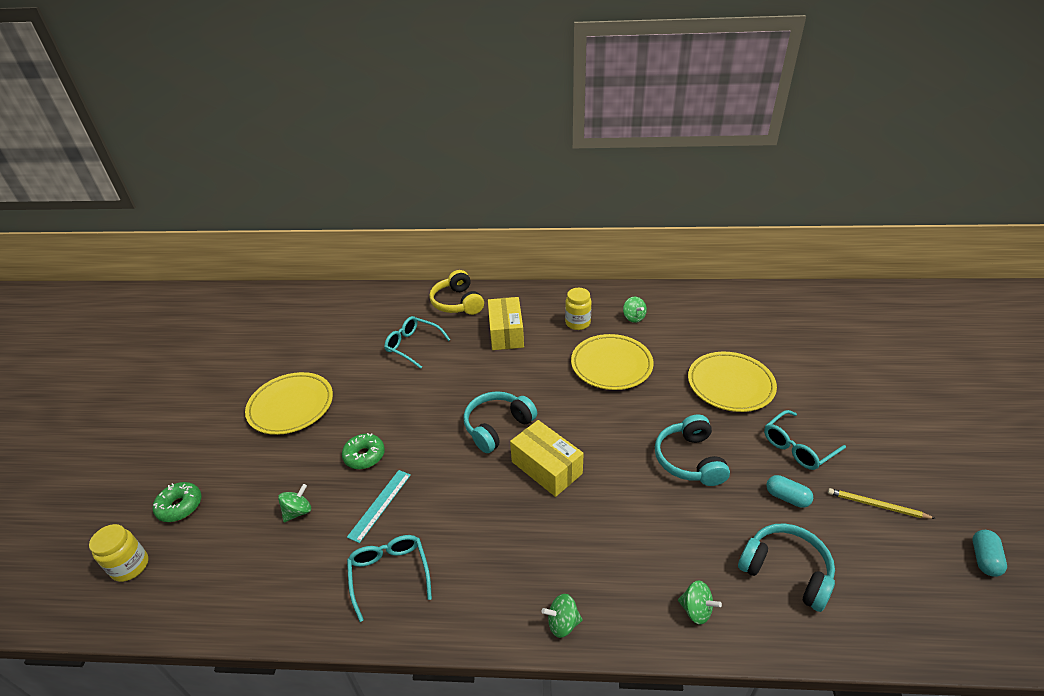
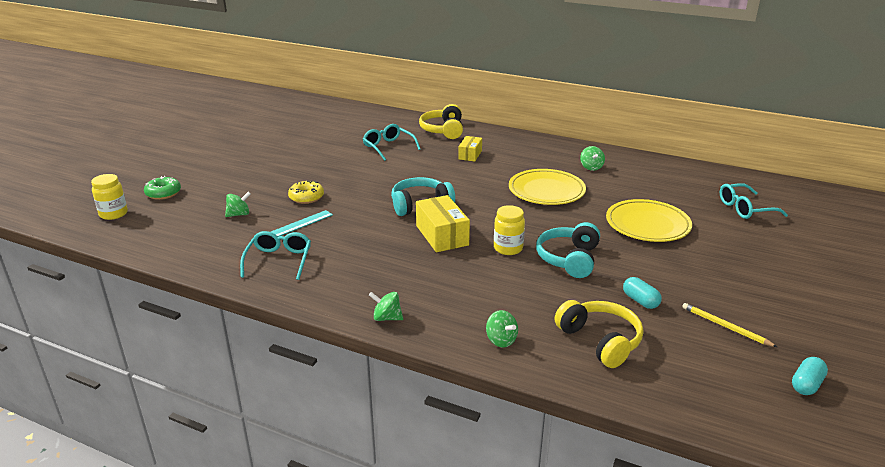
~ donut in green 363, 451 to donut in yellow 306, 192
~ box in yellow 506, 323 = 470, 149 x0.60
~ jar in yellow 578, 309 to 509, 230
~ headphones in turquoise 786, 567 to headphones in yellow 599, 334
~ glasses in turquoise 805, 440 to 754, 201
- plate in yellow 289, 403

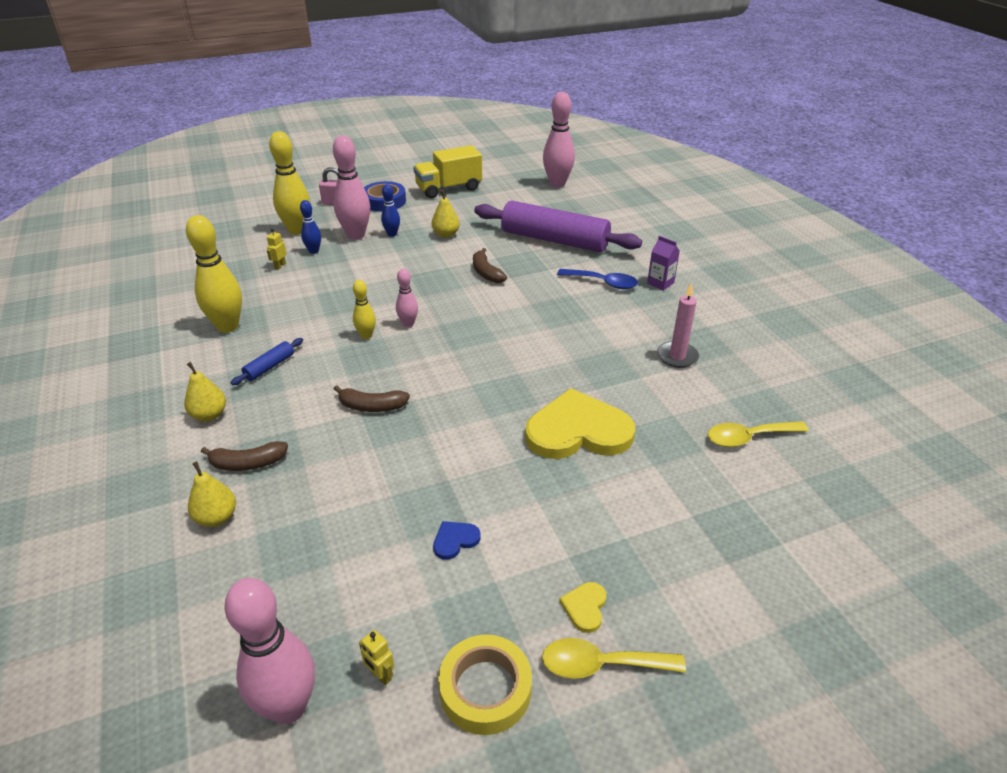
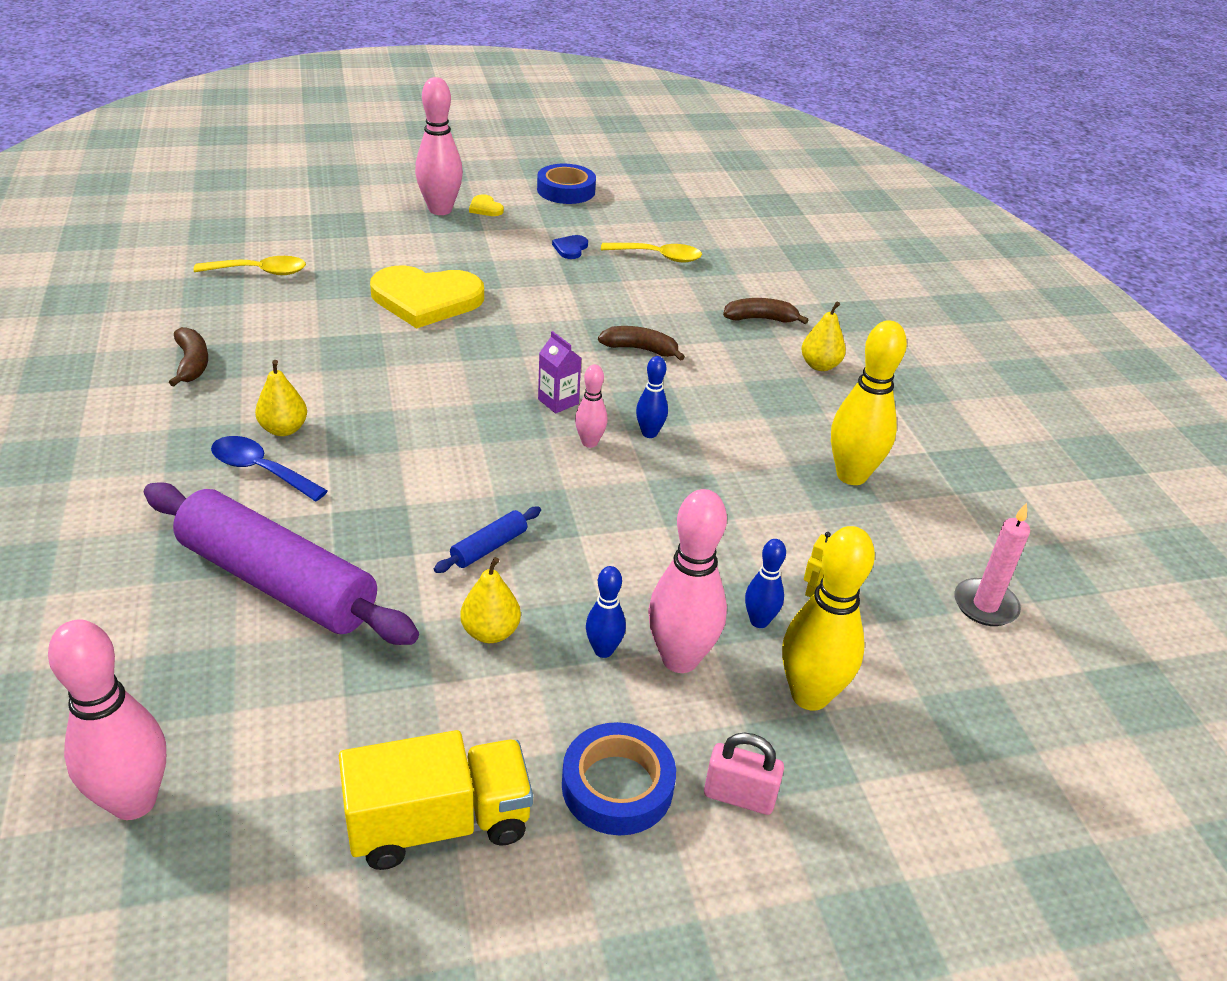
~ banana in brown 490, 265 to 188, 357
~ pear in yellow 212, 494 to 281, 398
~ bowling pin in pink 269, 651 to 439, 146
~ rolling pin in blue 267, 361 to 487, 540
~ heart in yellow 582, 607 = 486, 205 120 degrees clockwise
~ tape in yellow 485, 685 to tape in blue 566, 184
~ carton in purple 663, 263 to 559, 372
~ heart in blue 457, 540 = 570, 247 135 degrees clockwise
~ spoon in yellow 614, 658 to 651, 252
~ bowling pin in yellow 364, 309 to bowling pin in blue 652, 397
~ candle in pink 678, 325 to 992, 564
- robot in yellow 376, 657

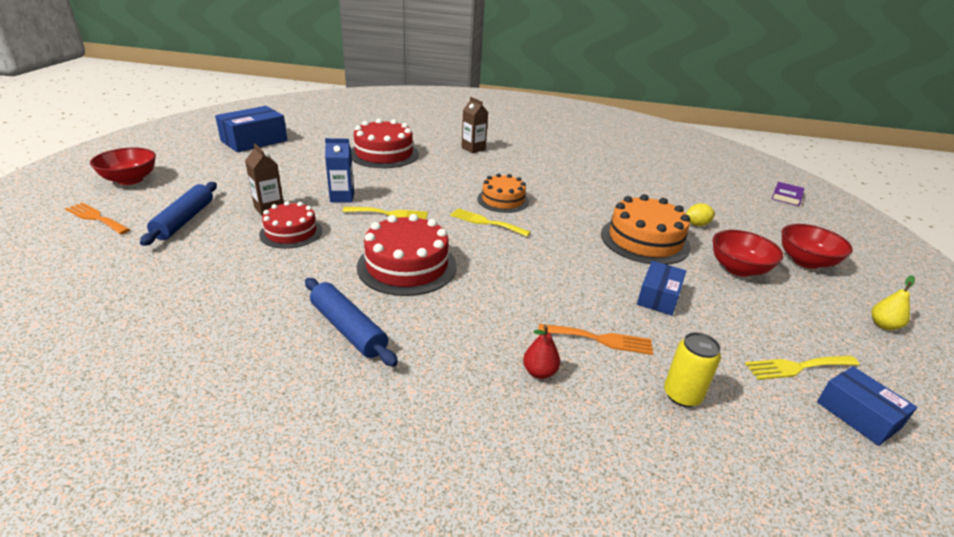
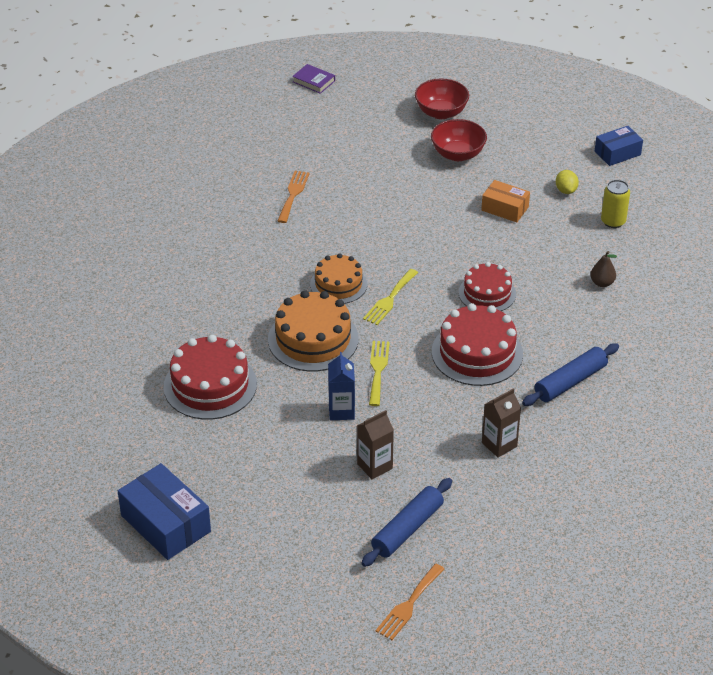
~ cake in orange 646, 229 to 313, 331
~ fork in orange 595, 339 to 294, 197
~ rolling pin in blue 178, 214 = 406, 522 60 degrees counterclockwise
~ cake in red 290, 225 to 487, 286
~ box in blue 661, 288 to box in orange 505, 201
~ carton in brown 474, 125 to 501, 423
~ lemon in yellow 700, 214 to 567, 182
~ pear in red 541, 352 to pear in brown 603, 269
- bowl in red 123, 166
- fork in yellow 802, 368
- pear in yellow 893, 302

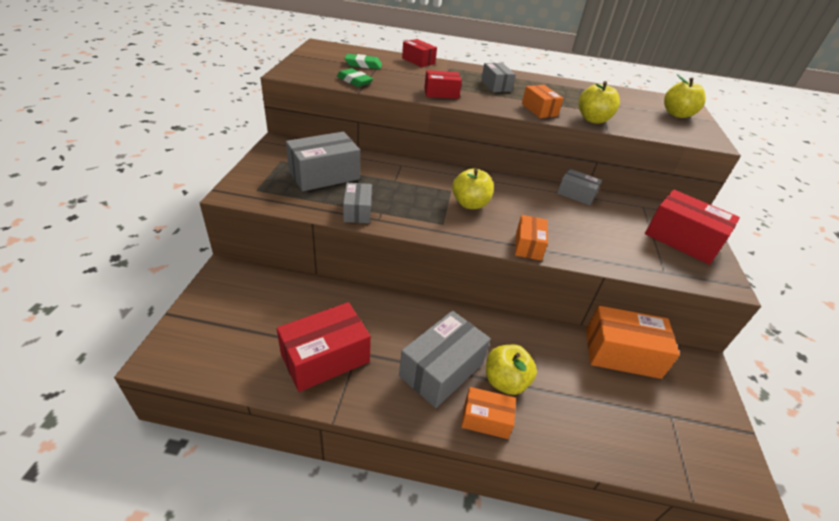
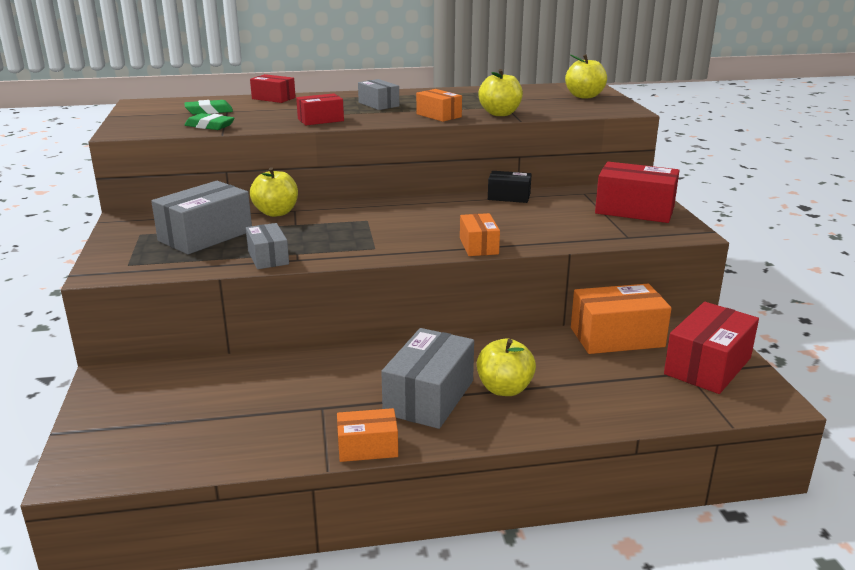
~ apple in yellow 473, 188 to 274, 192
~ box in orange 488, 413 to 367, 435
~ box in grey 579, 187 to box in black 510, 187
~ box in red 324, 347 to 711, 348

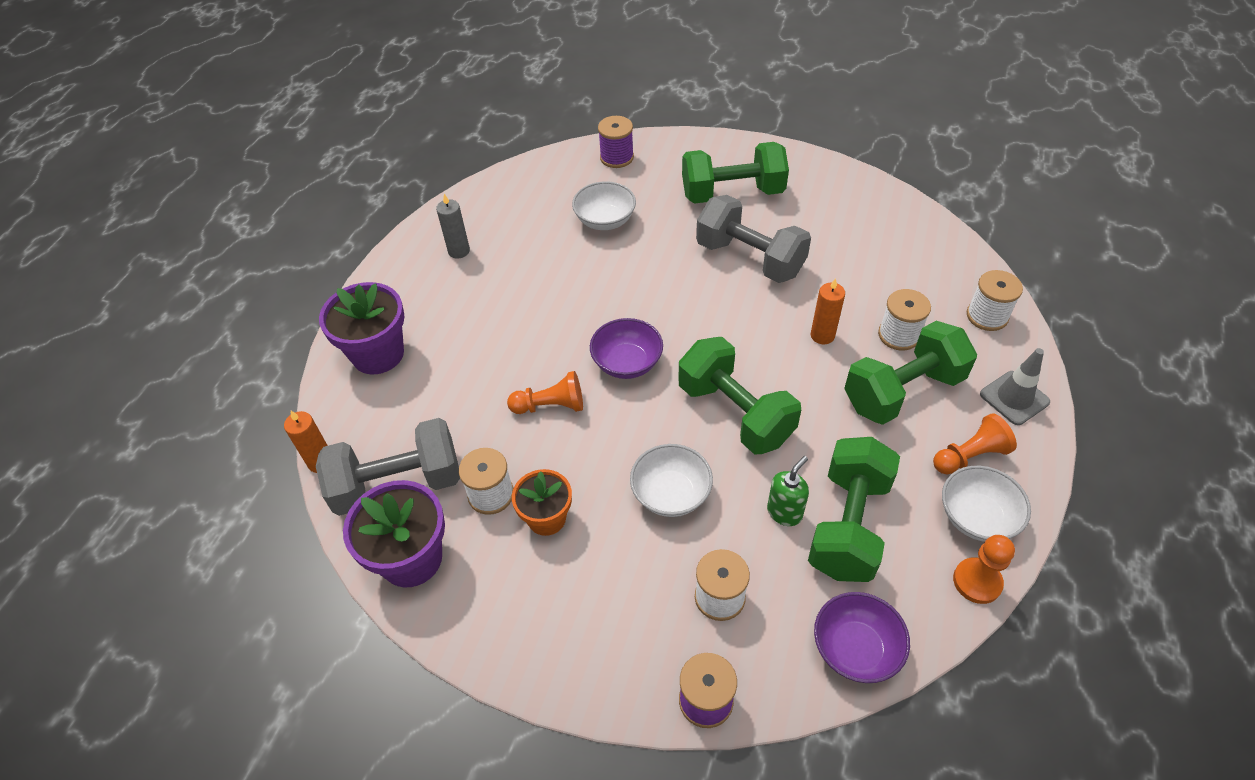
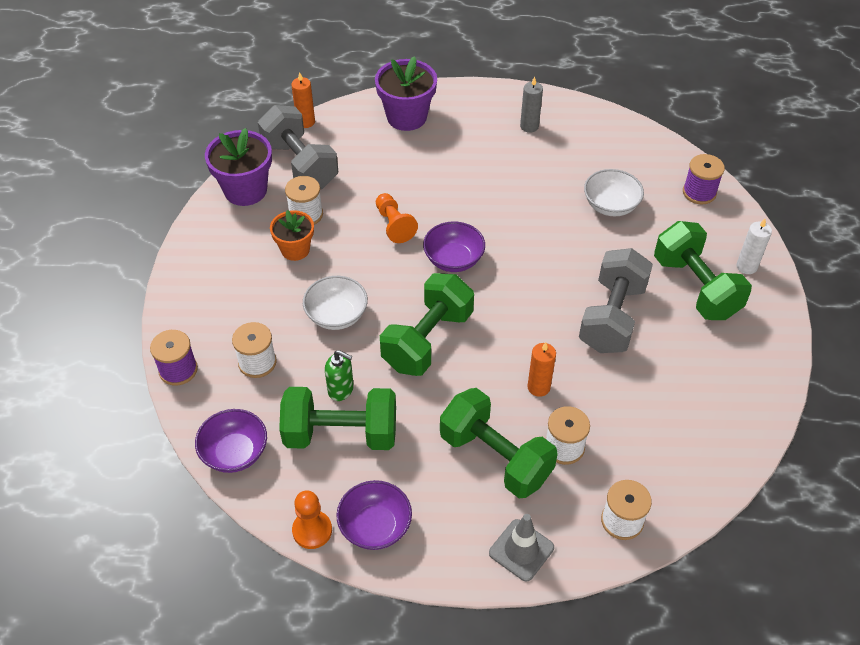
~ bowl in white 986, 504 to bowl in purple 374, 515
+ candle in white 754, 246
- pawn in orange 975, 443

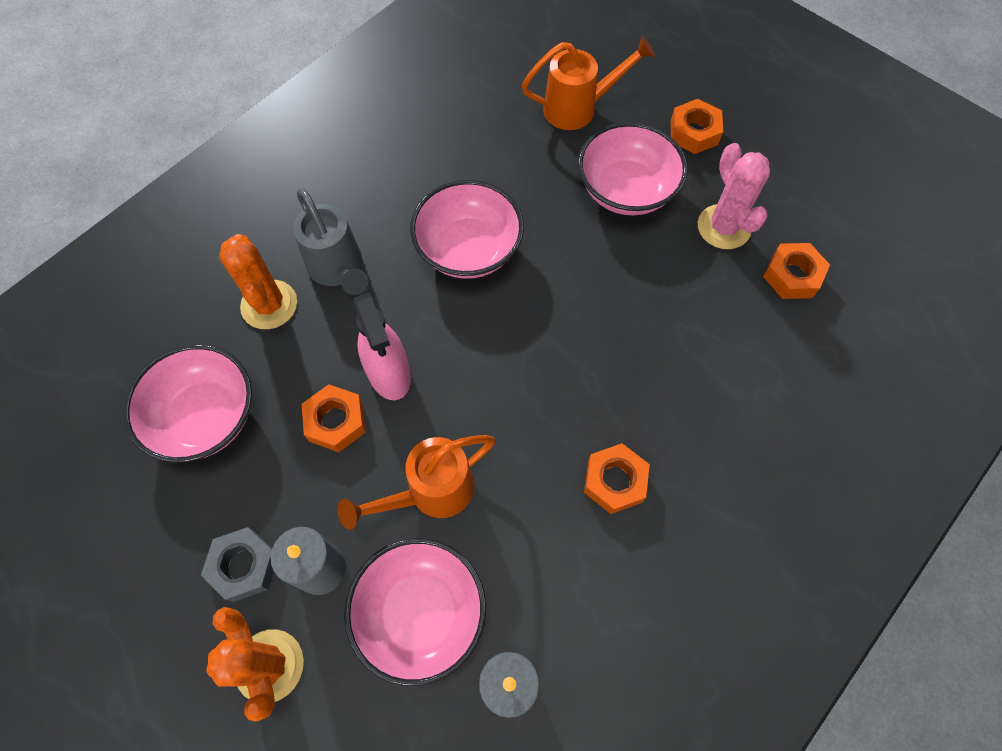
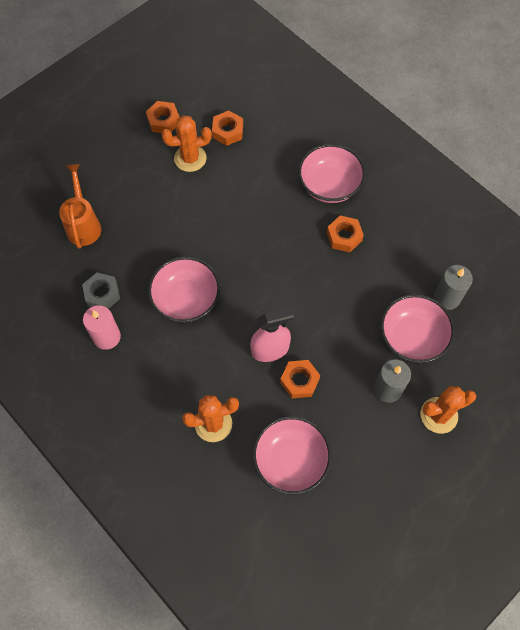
~ nut in grey 237, 564 to 101, 291
+ candle in pink 102, 327
~ nut in orange 697, 126 to 163, 117
~ cactus in pink 734, 196 to cactus in orange 186, 143
~ bowl in pink 632, 168 to 332, 173
- watering can in grey 330, 241
- watering can in orange 416, 482

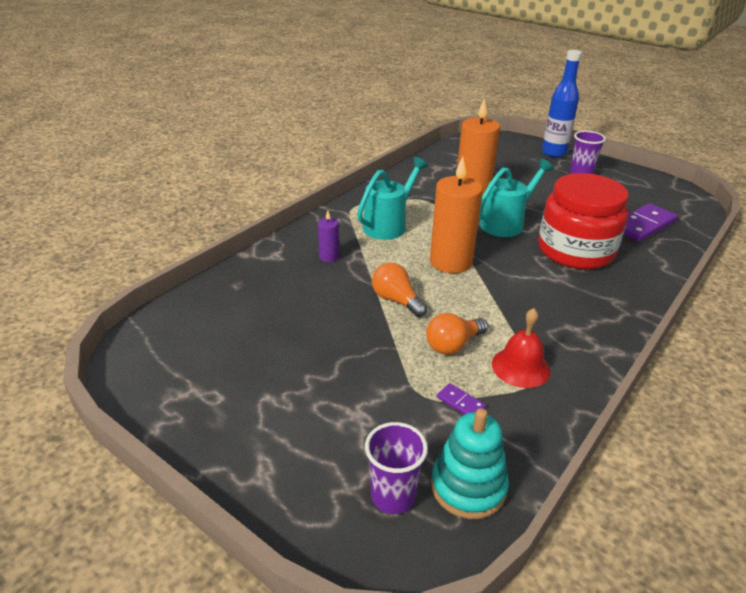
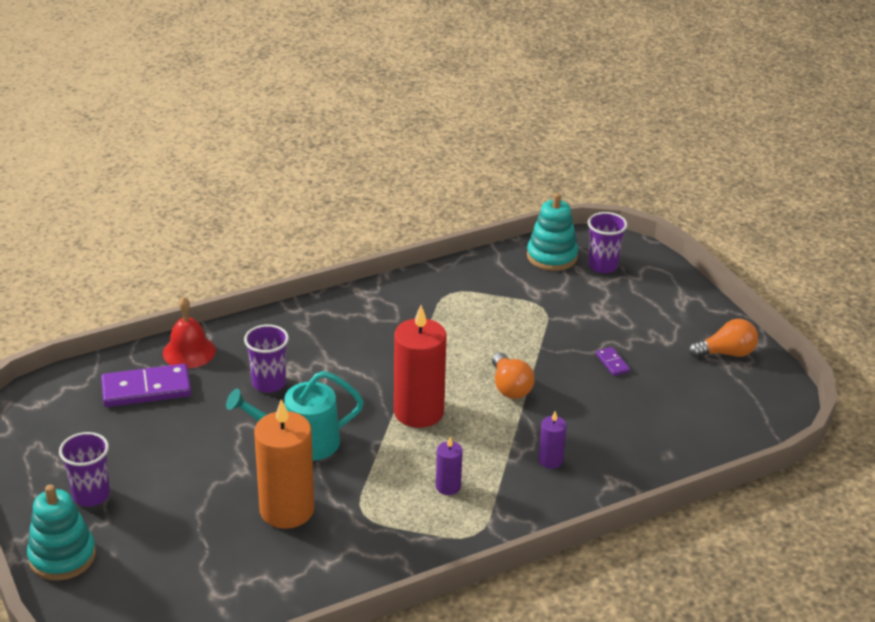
~ bottle in blue 562, 103 to stacking toy in turquoise 61, 532
~ bell in red 521, 348 to 189, 333
~ jar in red 583, 221 to cup in purple 266, 358
~ candle in orange 456, 215 to candle in red 420, 366
~ watering can in turquoise 392, 198 to candle in purple 449, 466
~ domino in purple 461, 399 to 613, 361
~ light bulb in orange 457, 334 to 723, 338

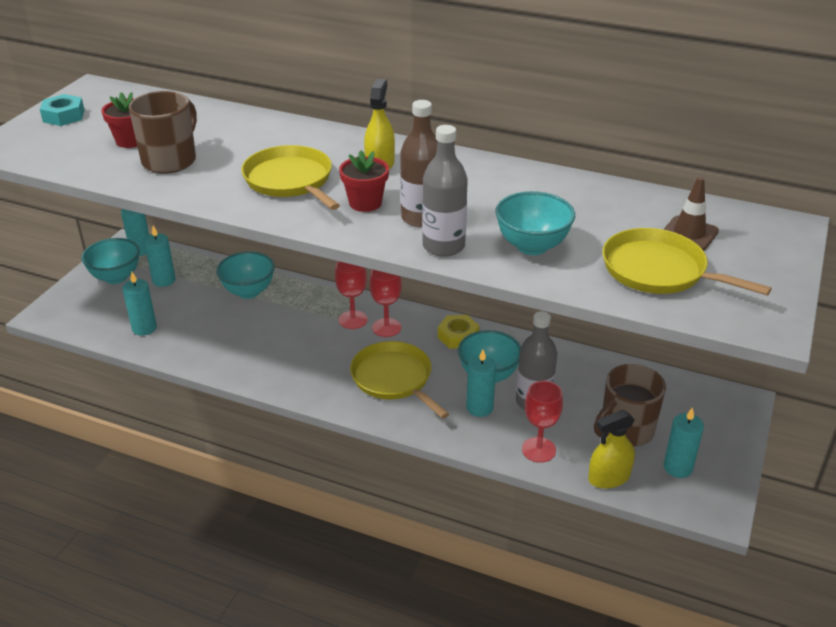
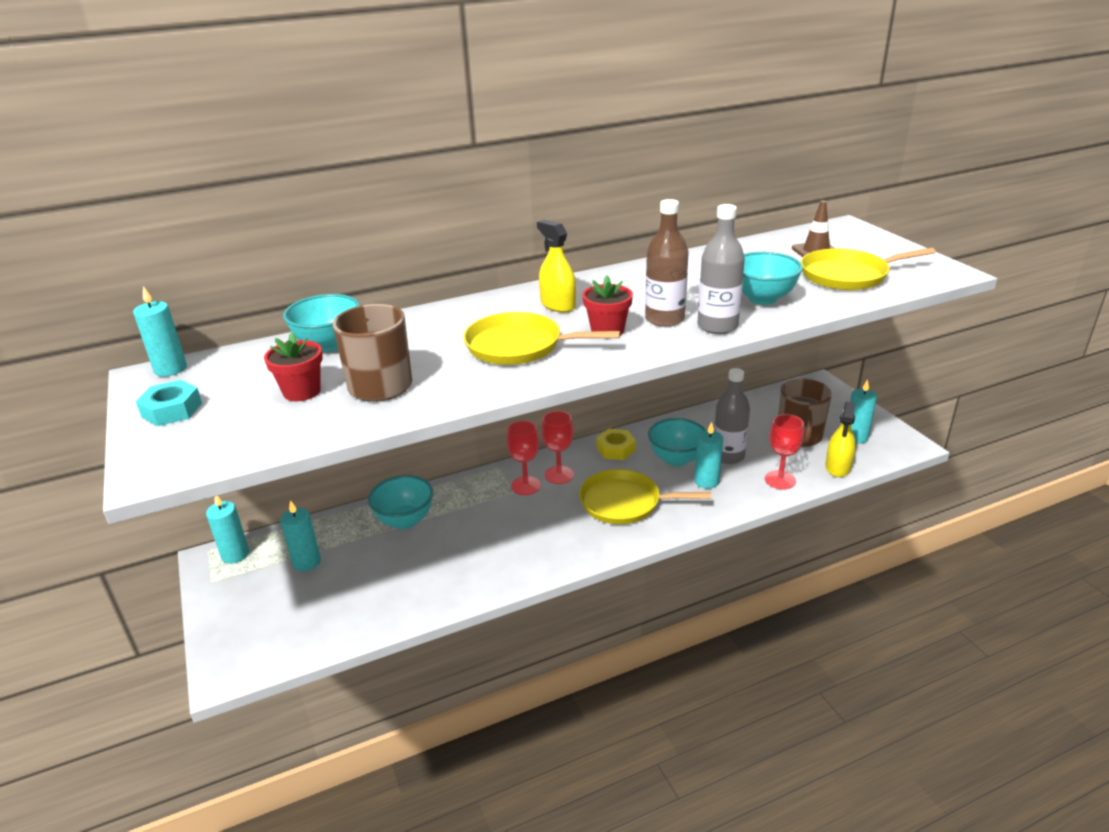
~ candle in turquoise 139, 304 to 160, 331
~ bowl in turquoise 110, 261 to 321, 323

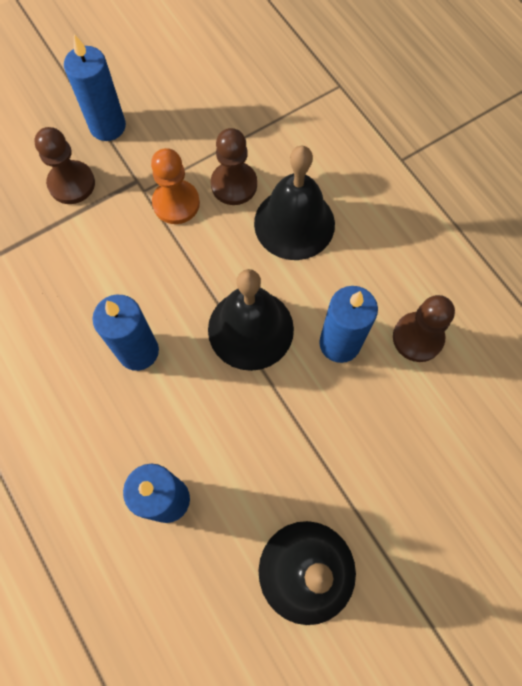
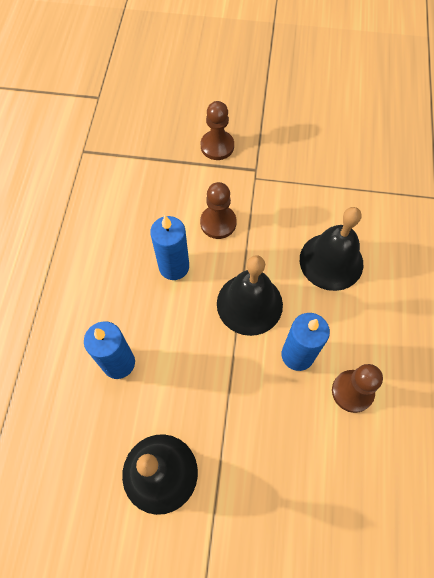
~ pawn in brown 234, 166 to 218, 210
- candle in blue 95, 87
- pawn in orange 175, 186

